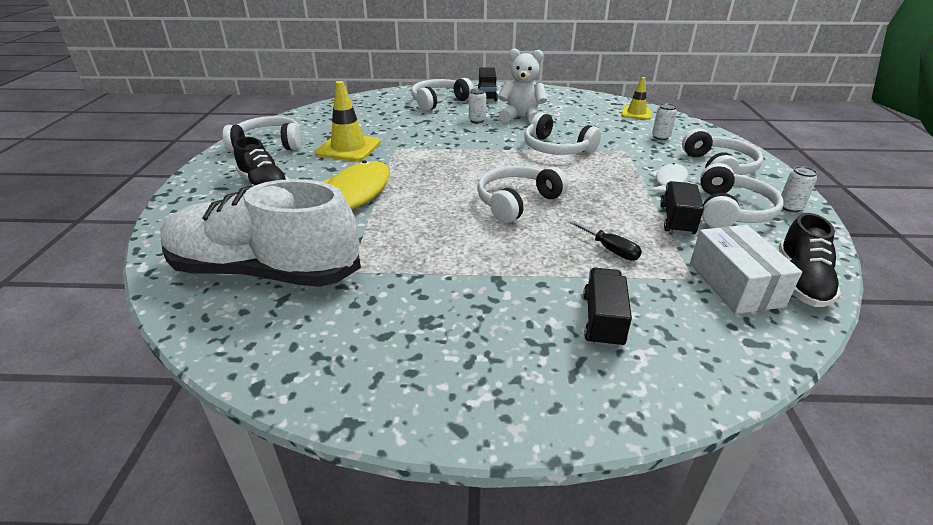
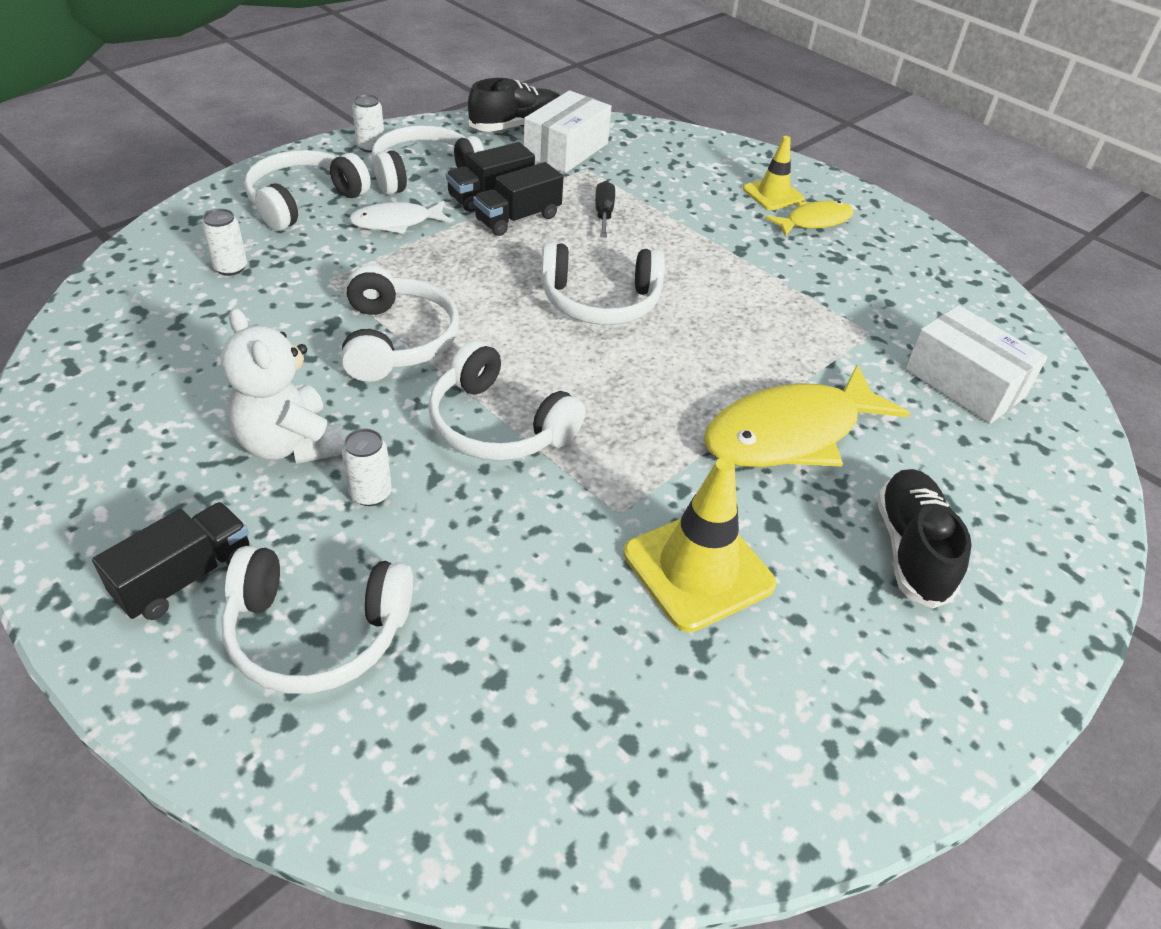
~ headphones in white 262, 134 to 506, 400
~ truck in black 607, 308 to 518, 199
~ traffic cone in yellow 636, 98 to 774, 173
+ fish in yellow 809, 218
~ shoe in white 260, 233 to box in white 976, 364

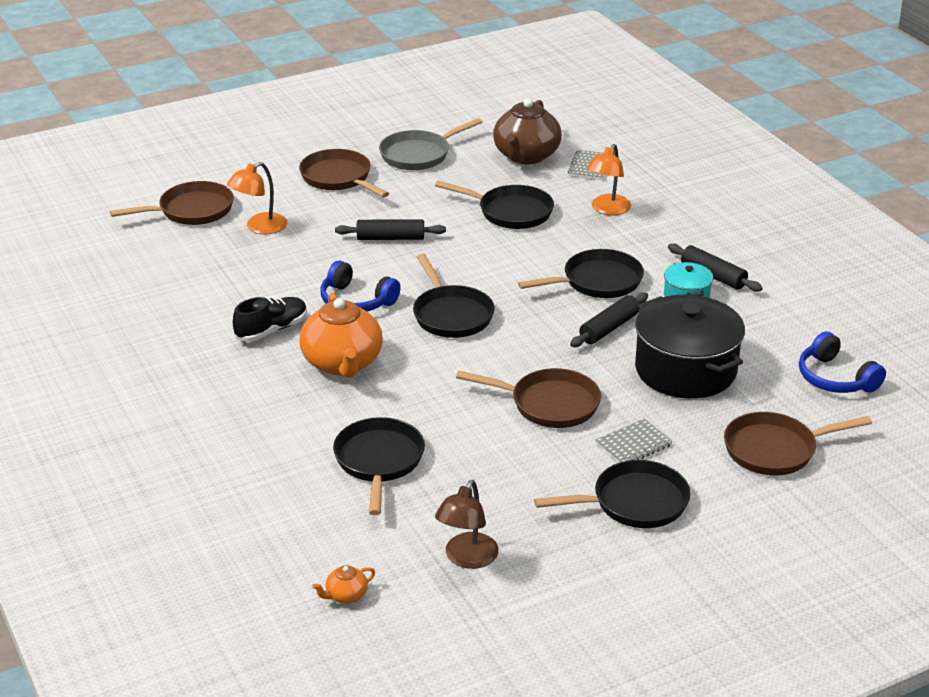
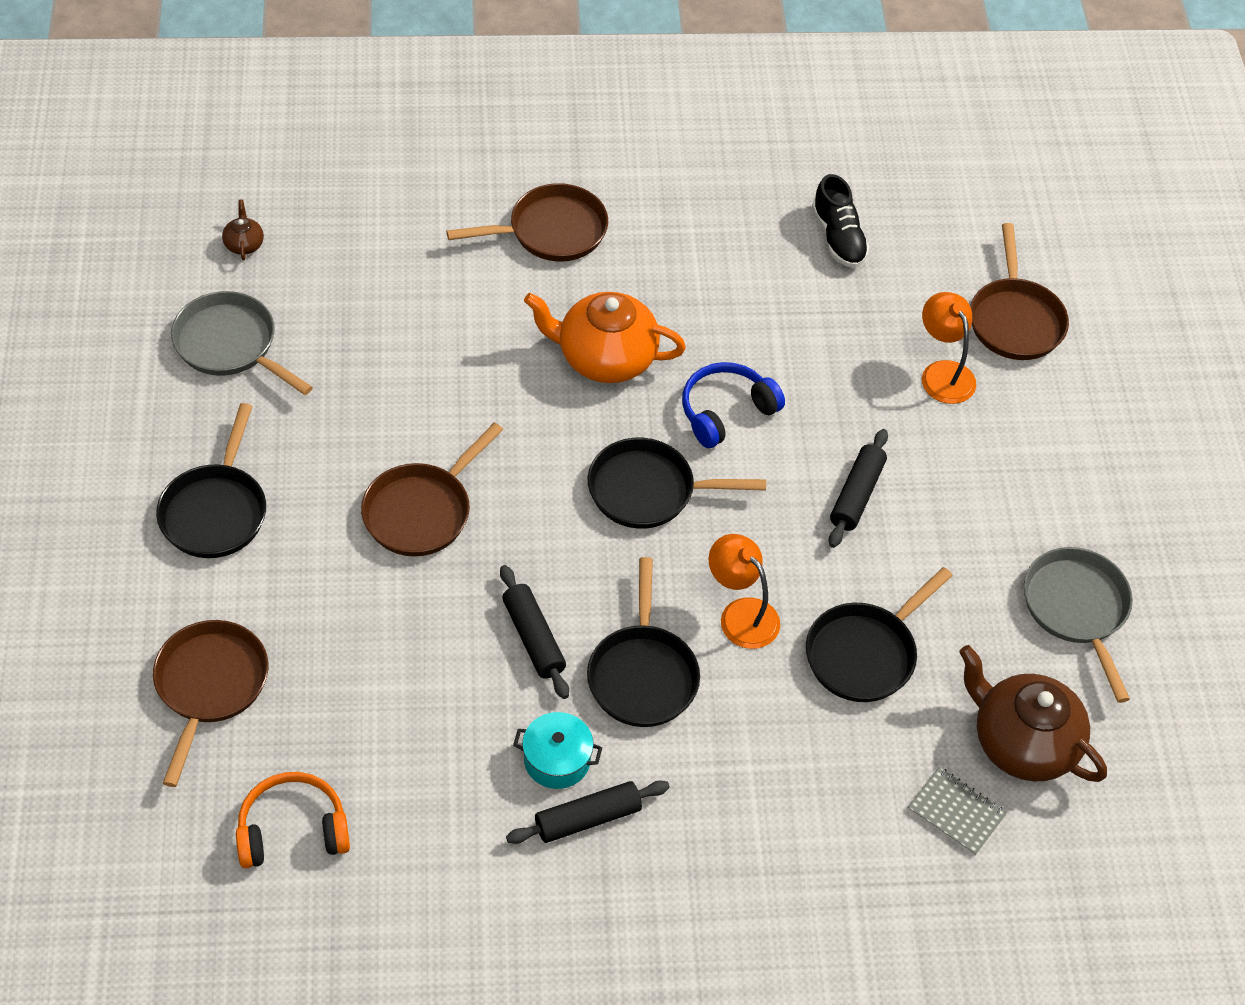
~ lamp in brown 467, 524 to pan in grey 242, 343
~ teapot in orange 343, 584 to teapot in brown 243, 230
~ headphones in blue 842, 362 to headphones in orange 293, 820
~ pan in brown 344, 173 to 527, 222
~ lamp in orange 609, 179 to 744, 591
~ shoe in black 270, 319 to 841, 221
- pan in black 379, 466
- notebook in grey 634, 440
- pot in black 690, 347

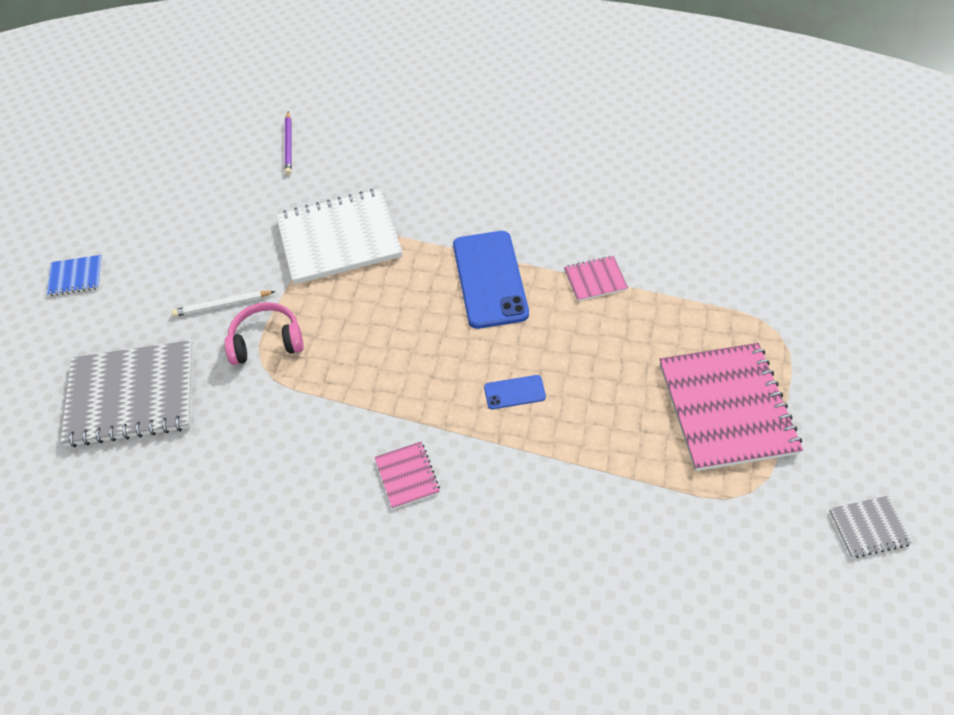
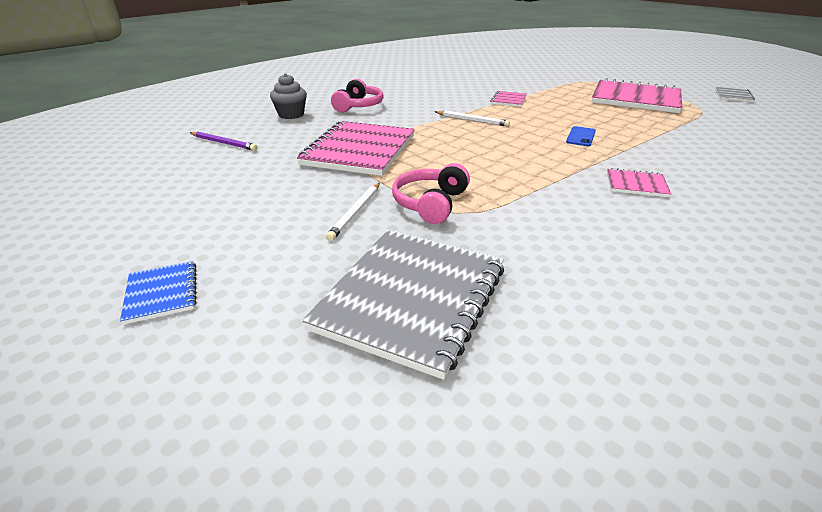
~ notebook in blue 74, 275 = 158, 293 45 degrees counterclockwise
+ cupcake in grey 288, 96
~ notebook in white 339, 237 to notebook in pink 356, 148
+ headphones in pink 357, 96
~ phone in blue 491, 280 to pencil in white 472, 118

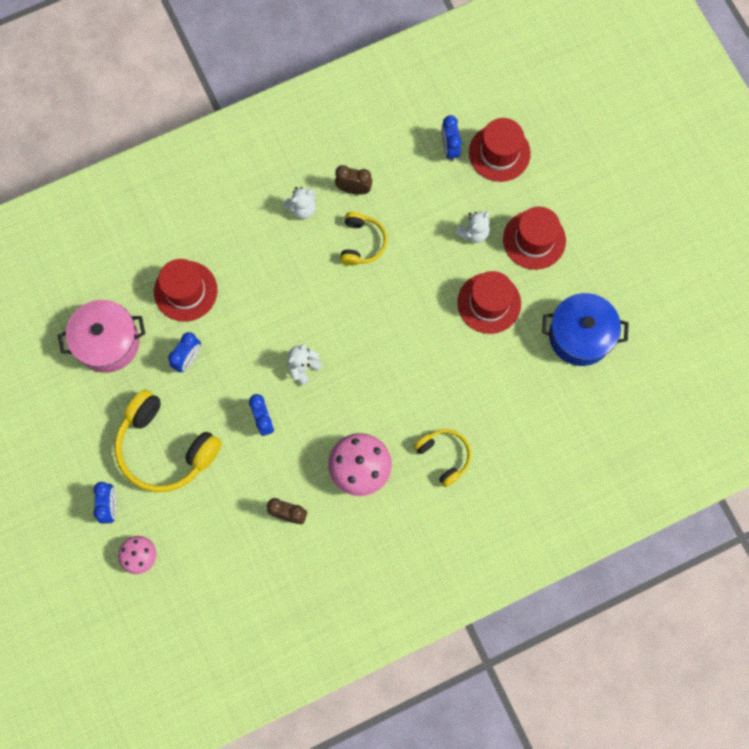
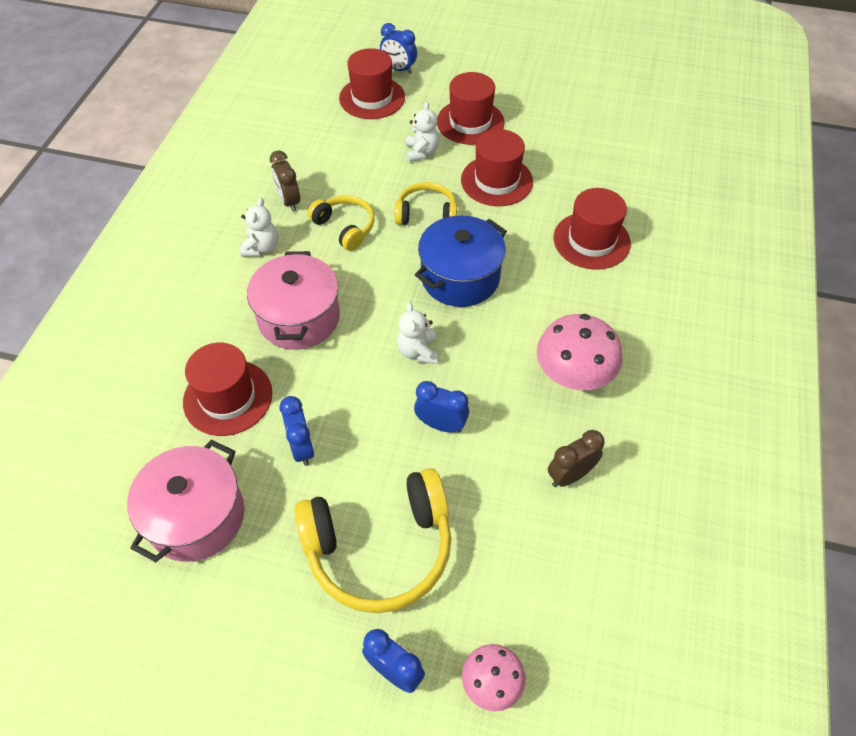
+ pot in pink 293, 300
~ clock in brown 353, 180 = 285, 181 75 degrees counterclockwise
~ clock in blue 451, 138 to 398, 48
~ headphones in yellow 442, 458 to 426, 203
~ pot in blue 585, 329 to 461, 261
+ hat in red 592, 229

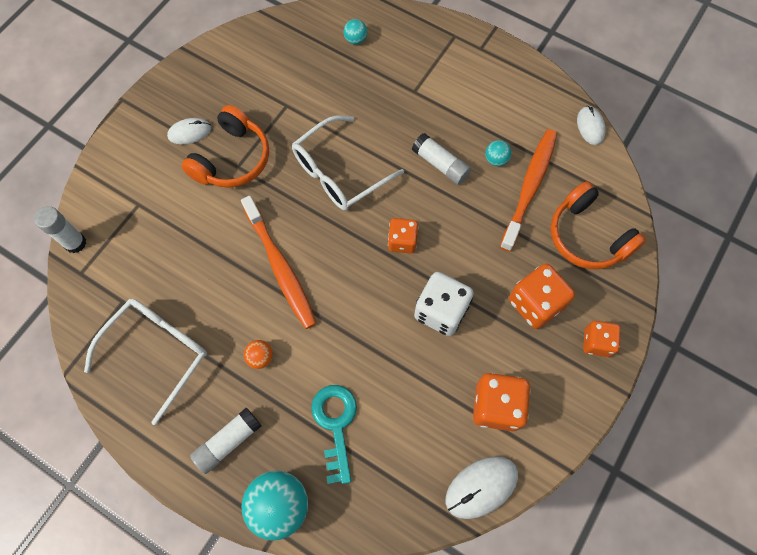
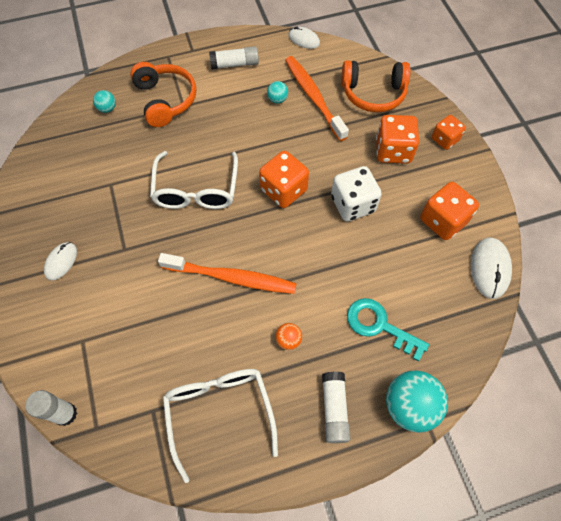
~ headphones in orange 225, 146 to 163, 94
~ glue stick in white 441, 159 to 234, 57
~ dice in orange 403, 235 = 284, 179 x1.57

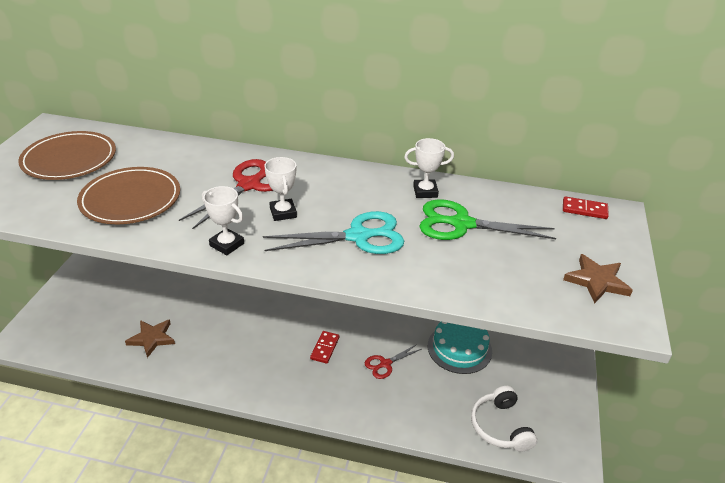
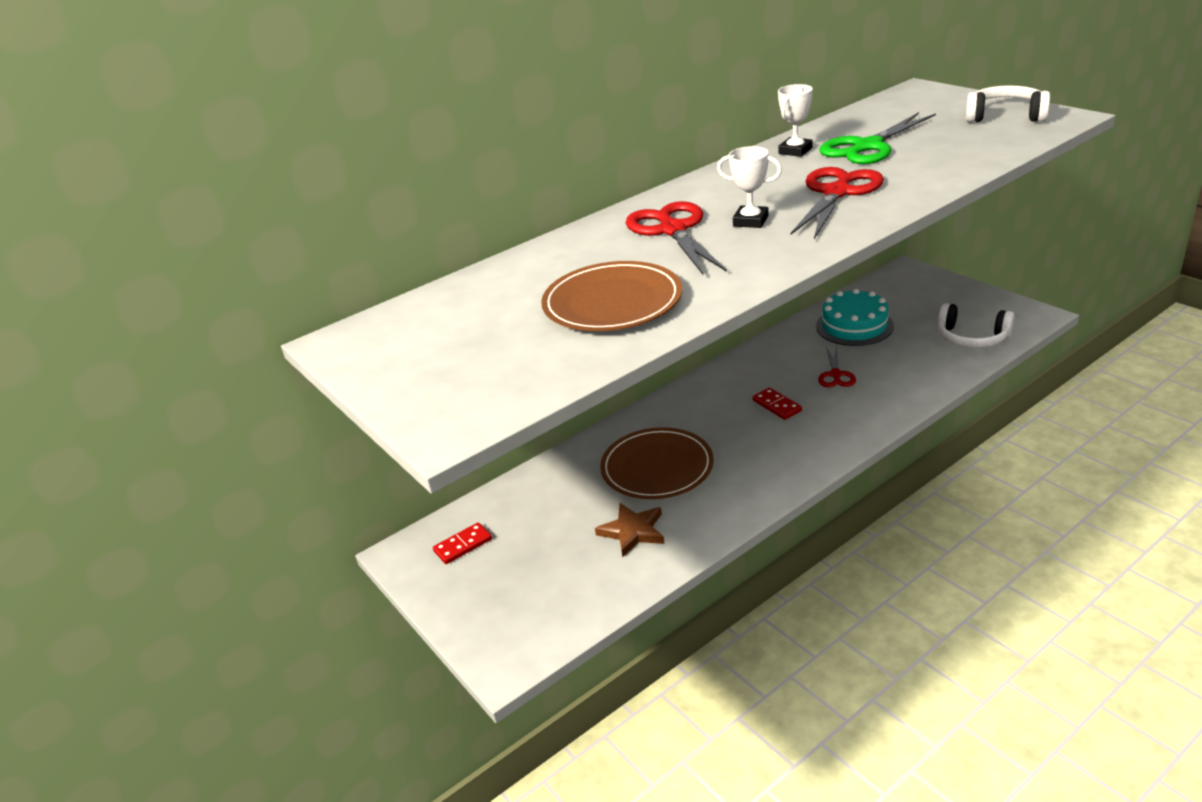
~ domino in red 586, 207 to 462, 543
~ plate in brown 67, 155 to 657, 463
~ scissors in turquoise 333, 232 to scissors in red 837, 203
~ star in brown 598, 278 to headphones in white 1008, 103
- trophy in white 223, 220

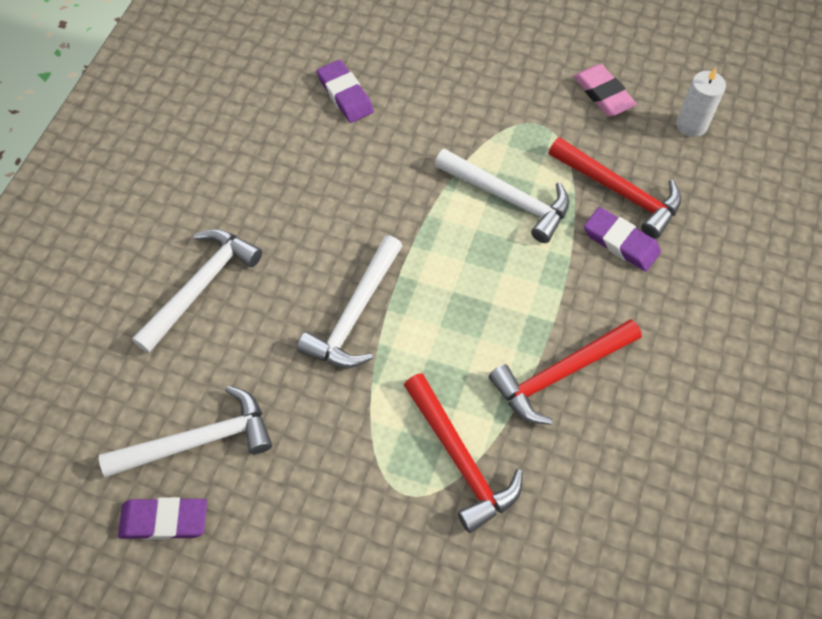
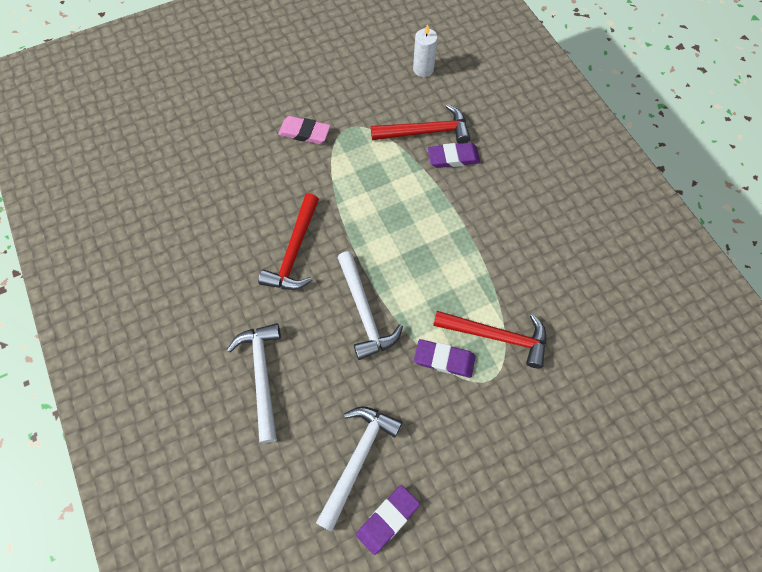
~ hammer in red 565, 372 to 288, 241
~ eraser in pink 605, 90 to 304, 130
~ eraser in purple 345, 91 to 445, 358
- hammer in white 502, 195

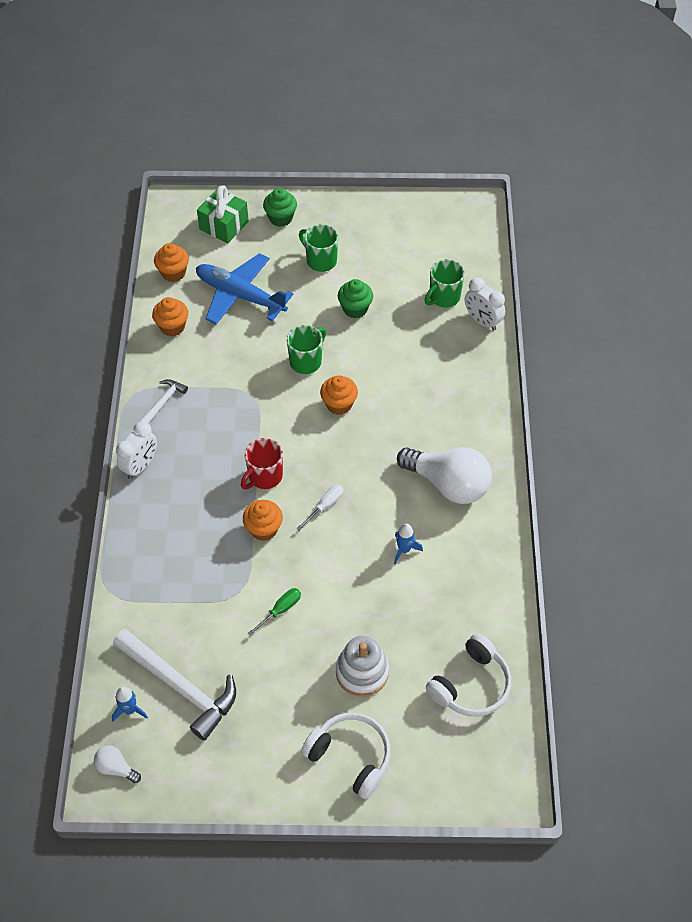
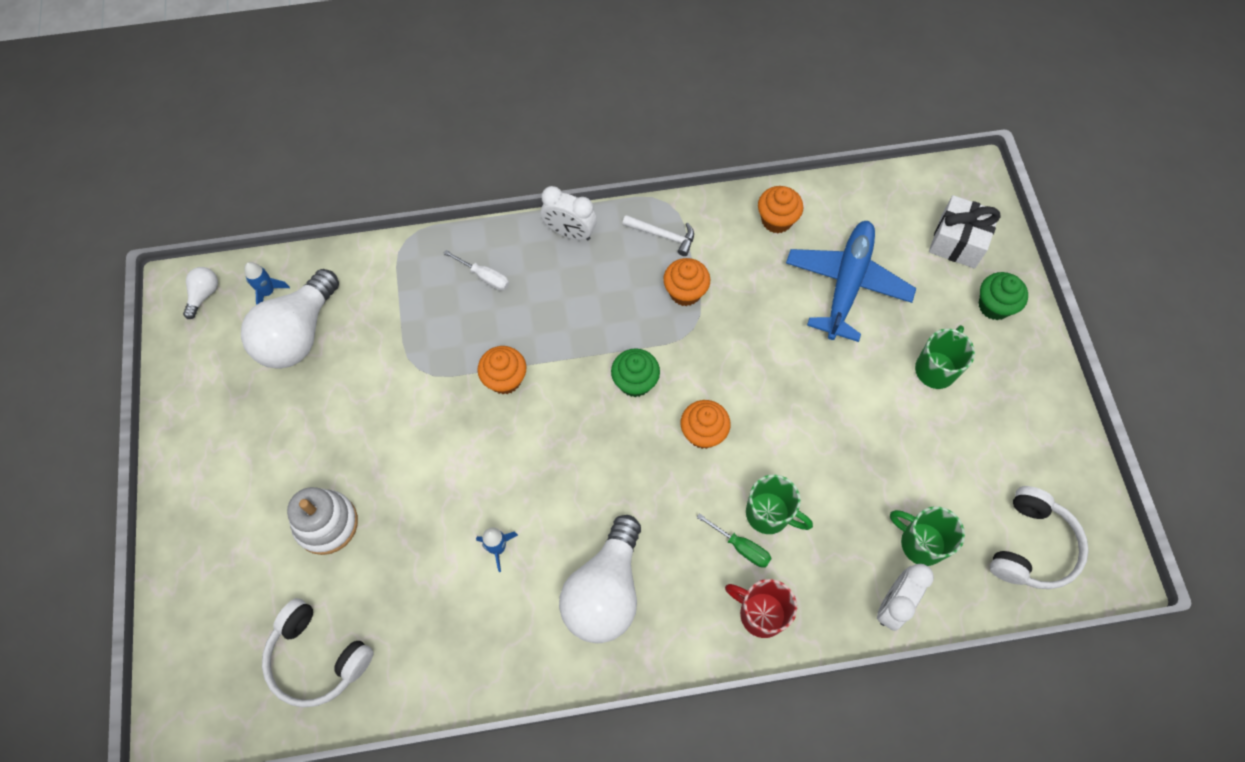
~ hammer in white 174, 685 to light bulb in white 290, 319
~ screwdriver in white 319, 508 to 476, 270
~ cupcake in green 355, 298 to 635, 372
~ cupcake in orange 171, 262 to 686, 282
~ screwdriver in green 274, 612 to 734, 540
~ mug in red 262, 463 to 761, 608
~ mug in green 306, 349 to 779, 504
~ gift in green 223, 214 to gift in white 965, 232
~ headphones in white 346, 755 to 1039, 537

